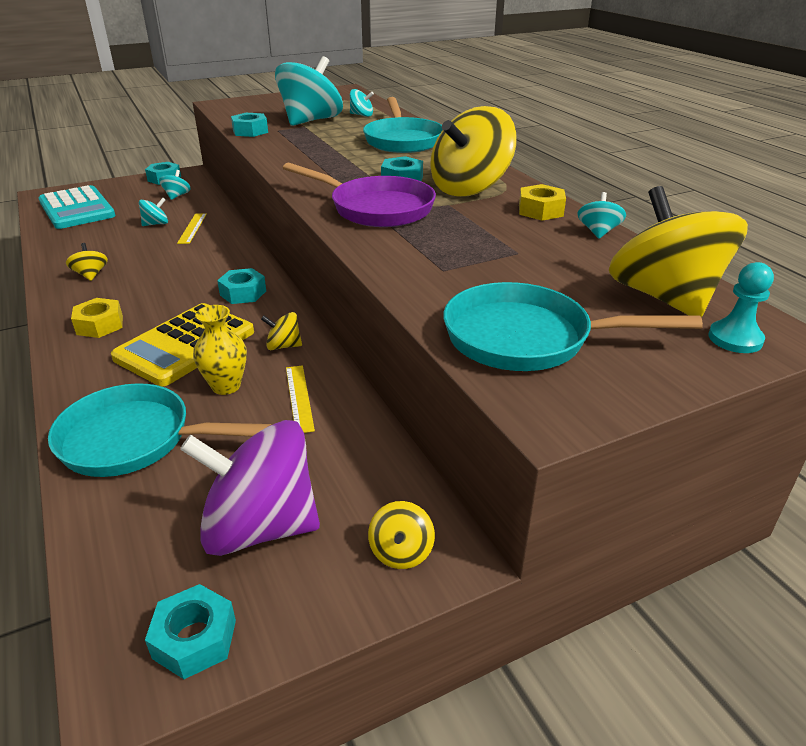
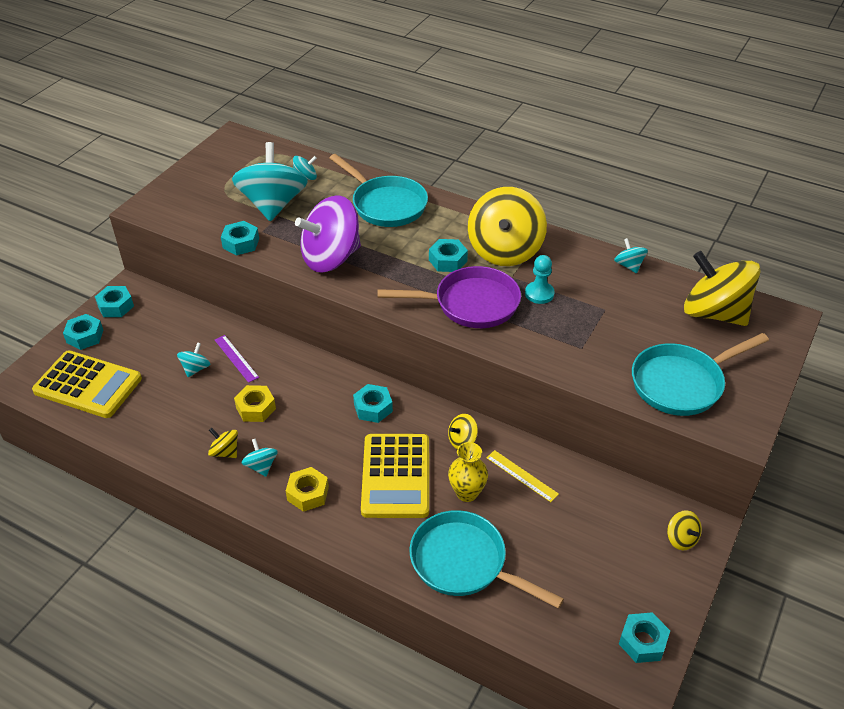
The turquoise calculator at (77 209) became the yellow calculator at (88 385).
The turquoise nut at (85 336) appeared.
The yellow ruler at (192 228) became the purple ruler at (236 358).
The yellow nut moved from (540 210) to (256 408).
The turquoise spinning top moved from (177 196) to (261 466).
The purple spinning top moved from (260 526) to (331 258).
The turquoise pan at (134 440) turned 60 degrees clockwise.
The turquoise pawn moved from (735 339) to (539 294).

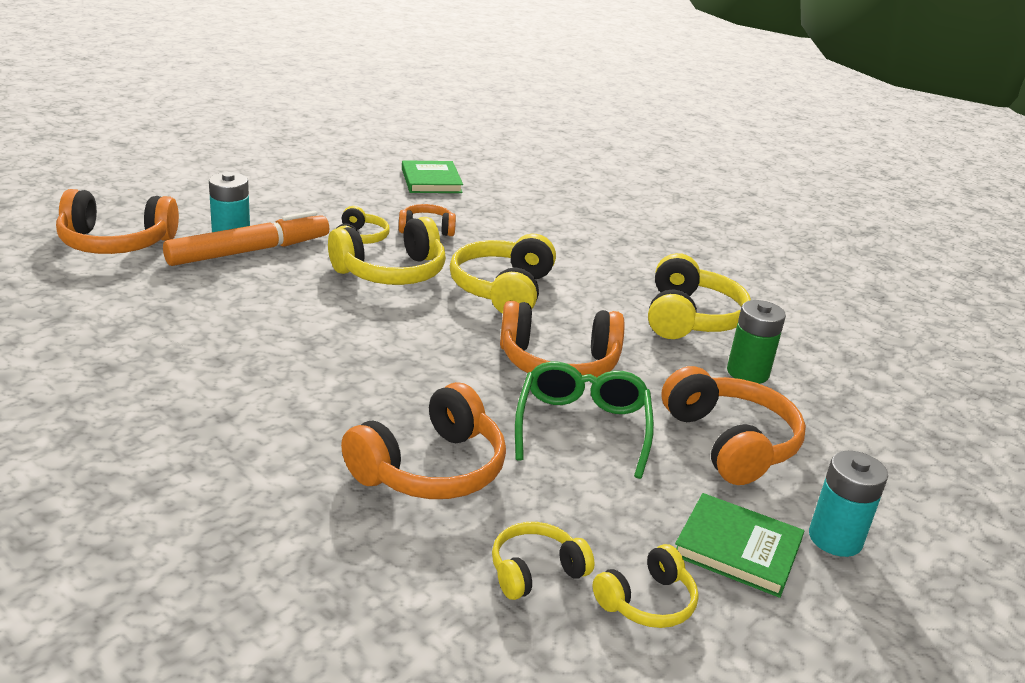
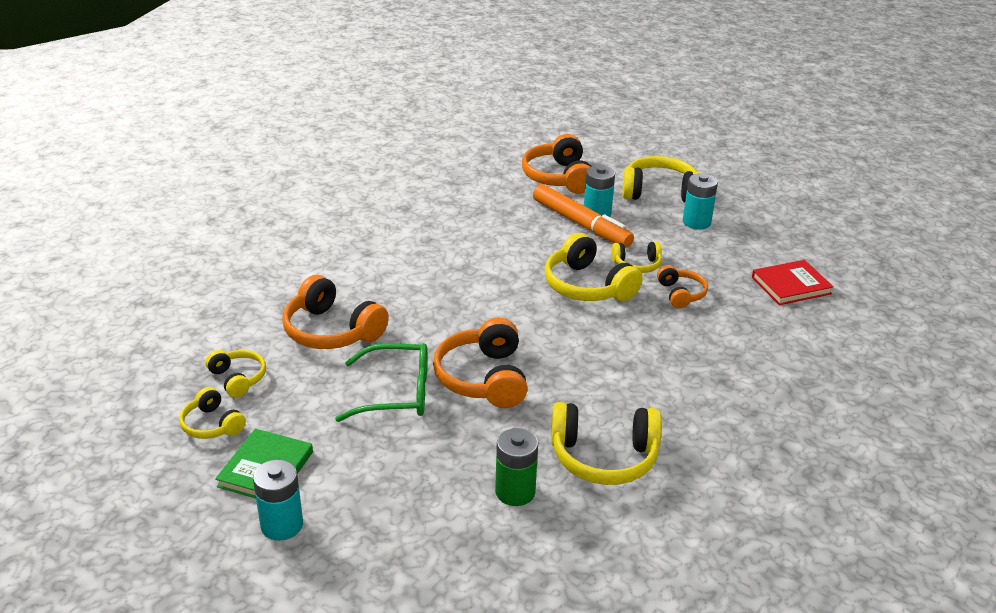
The yellow headphones moved from (503 290) to (660 192).
The turquoise battery at (696 222) appeared.
The green book at (431 181) became the red book at (791 285).
The orange headphones at (730 443) disappeared.

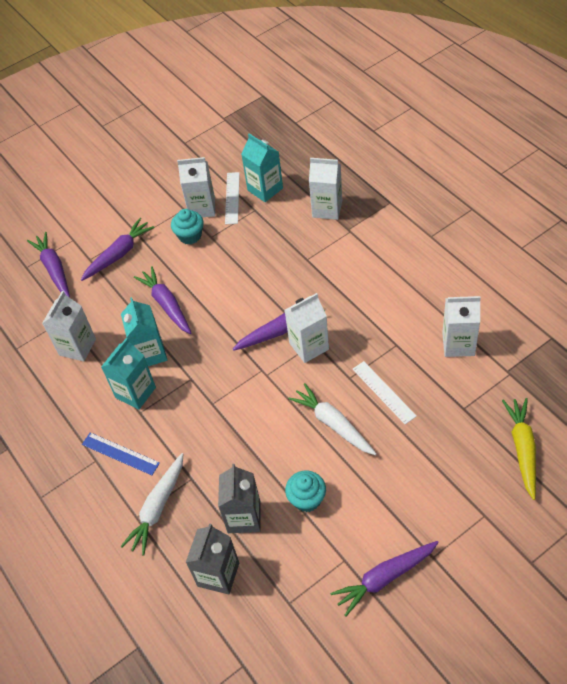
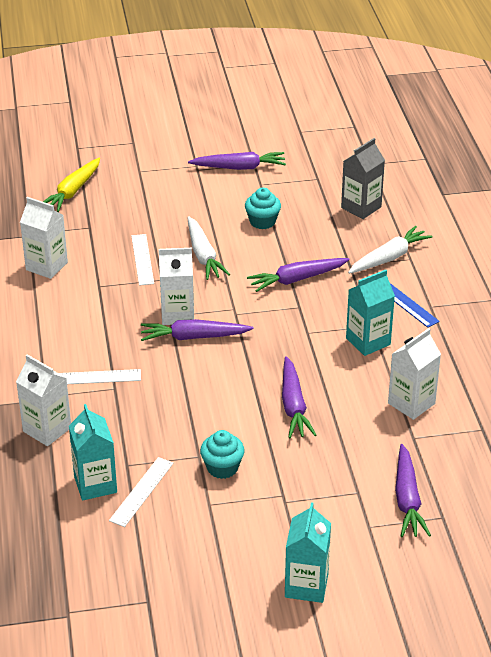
The white ruler at (95 377) appeared.
The purple carrot moved from (119 254) to (297 279).
The turquoise carton moved from (150 353) to (306 585).
The white carton at (202 208) disappeared.
The grey carton at (244 517) disappeared.

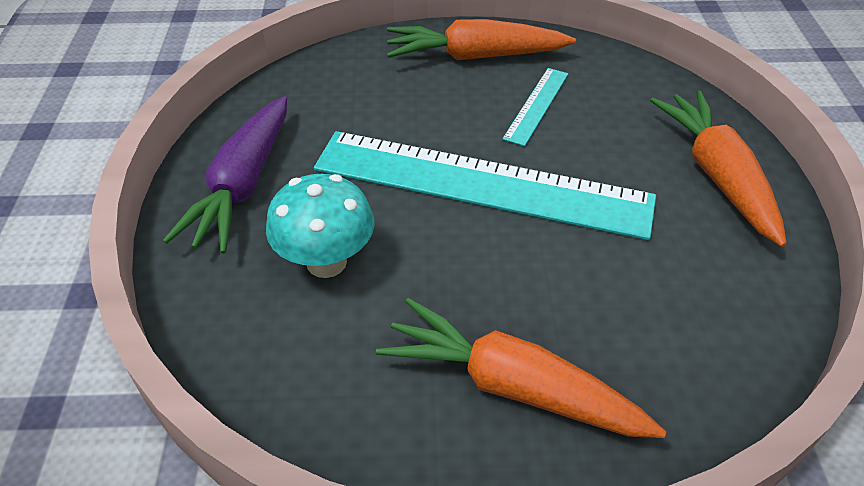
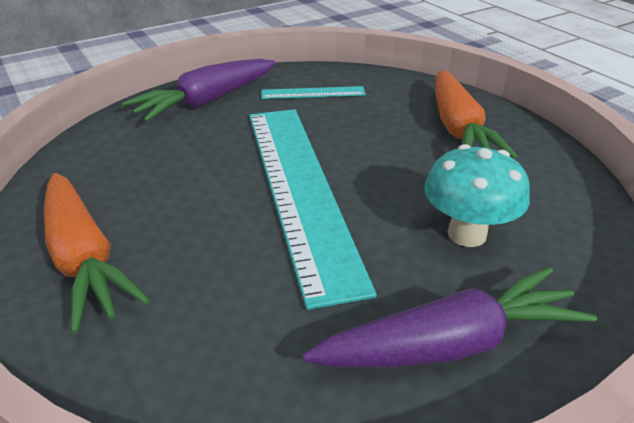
The orange carrot at (717 175) became the purple carrot at (206 101).
The turquoise ruler moved from (536 105) to (313 93).

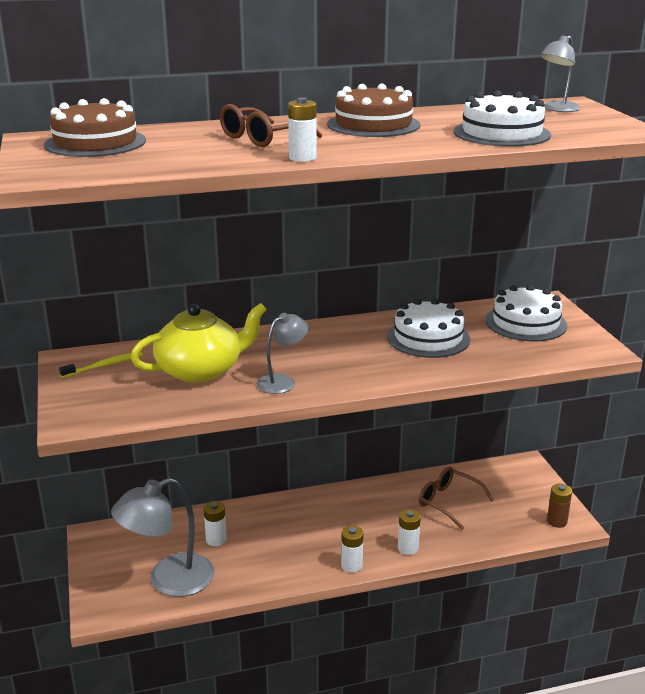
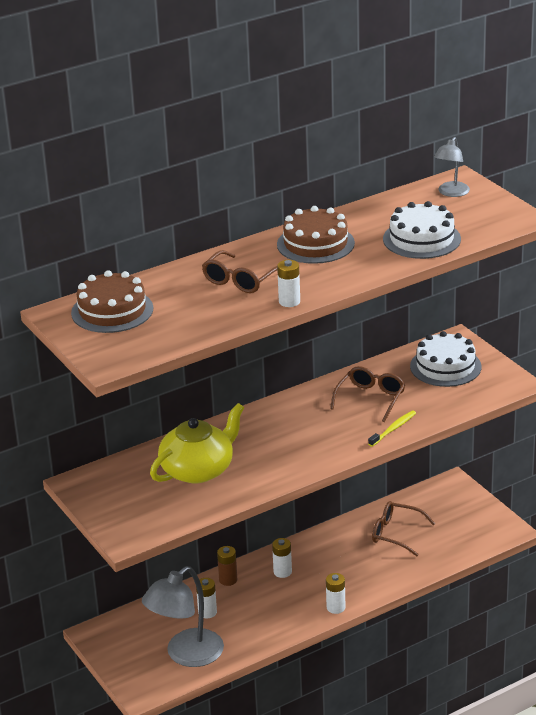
The brown battery moved from (557 521) to (228 580).
The white battery moved from (408 548) to (282 572).
The white cake at (428 338) was replaced by the brown glasses at (370 399).
The yellow toothbrush moved from (104 366) to (393 429).
The grey lamp at (282 381) disappeared.

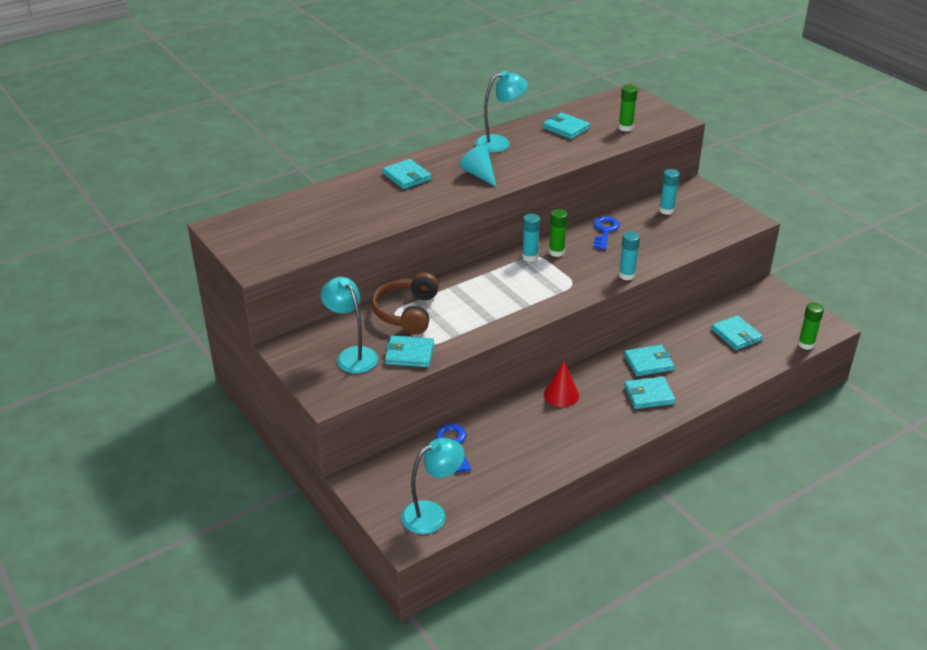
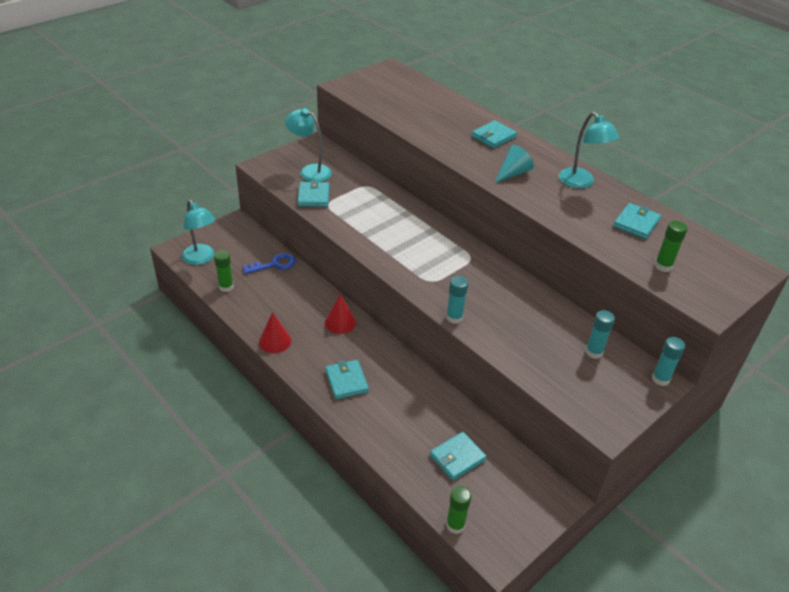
The green glue stick moved from (556 252) to (226 287).
The red cone at (275 341) appeared.
The turquoise lamp at (352 355) turned 105 degrees counterclockwise.
The turquoise glue stick moved from (530 257) to (660 379).
The brown headphones at (407 312) disappeared.
The blue key at (604 231) disappeared.
The turquoise wallet at (648 363) disappeared.

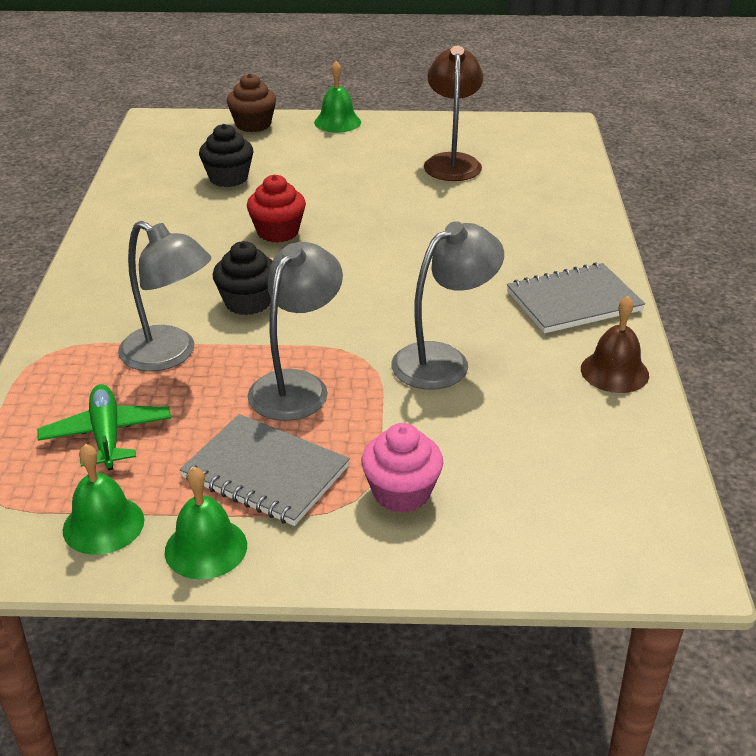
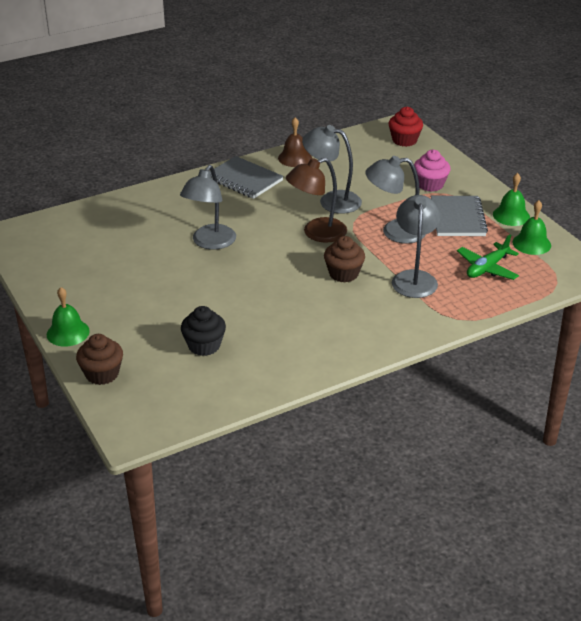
The grey lamp at (210 243) appeared.
The brown lamp moved from (452 162) to (316 233).
The black cupcake at (248 302) became the brown cupcake at (343 274).
The red cupcake moved from (278 232) to (404 140).

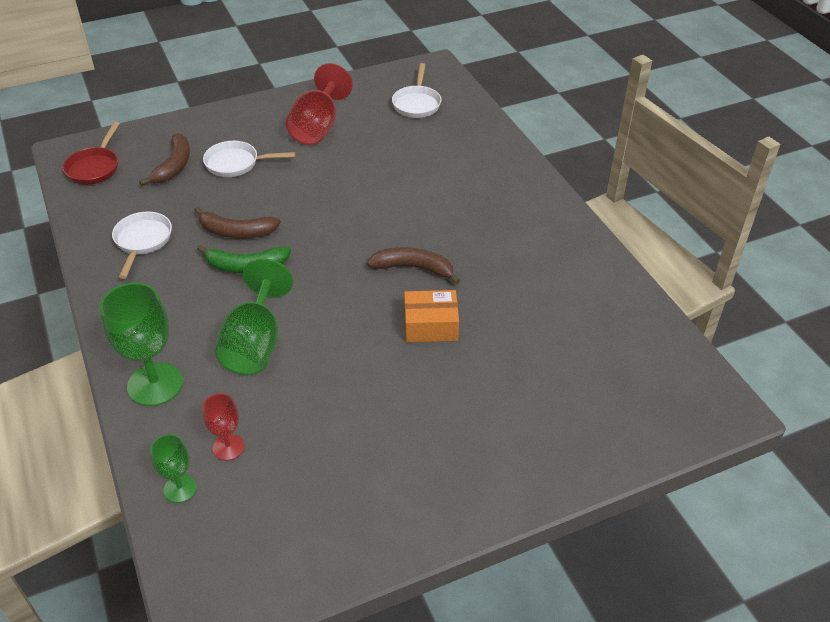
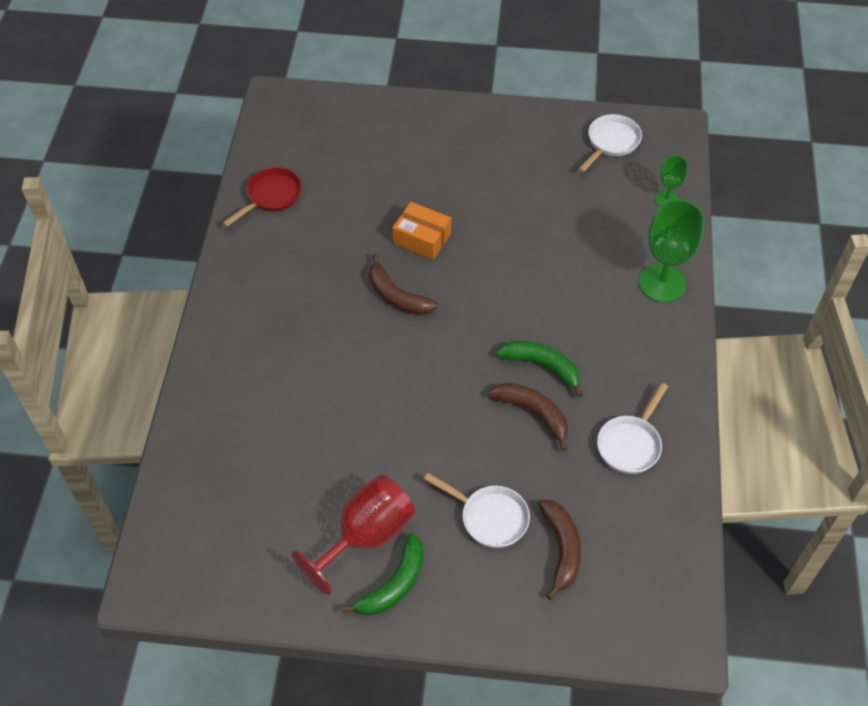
The red pan moved from (95 167) to (271 197).
The green banana at (394 584) appeared.
The brown banana at (174 166) turned 135 degrees clockwise.
The white pan moved from (417 103) to (611 143).
The red goblet at (228 447) disappeared.
The green goblet at (255 344) disappeared.

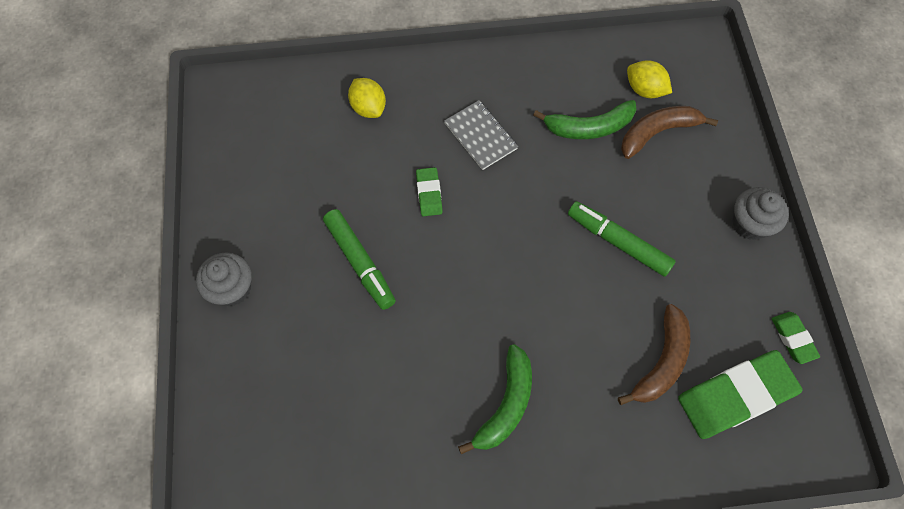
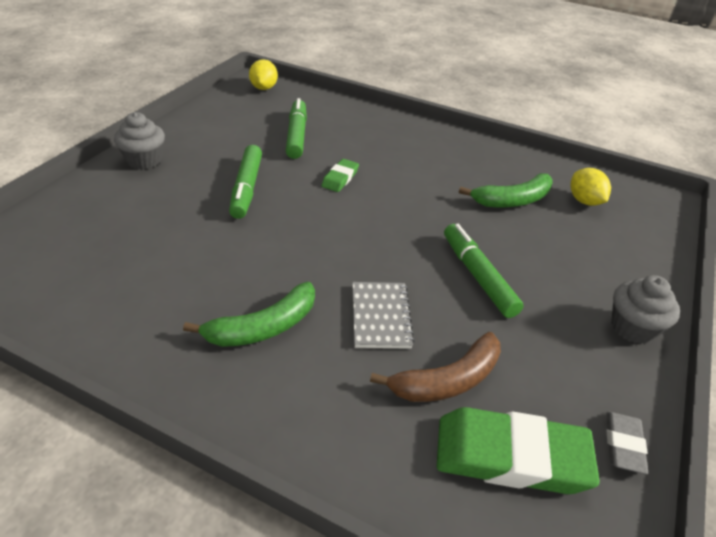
The yellow lemon moved from (368 108) to (264 88).
The green marker at (297 135) appeared.
The grey notebook moved from (480 136) to (380 316).
The green banana at (589 127) turned 45 degrees counterclockwise.
The green eraser at (793 338) became the grey eraser at (623 445).
The brown banana at (657 132) disappeared.

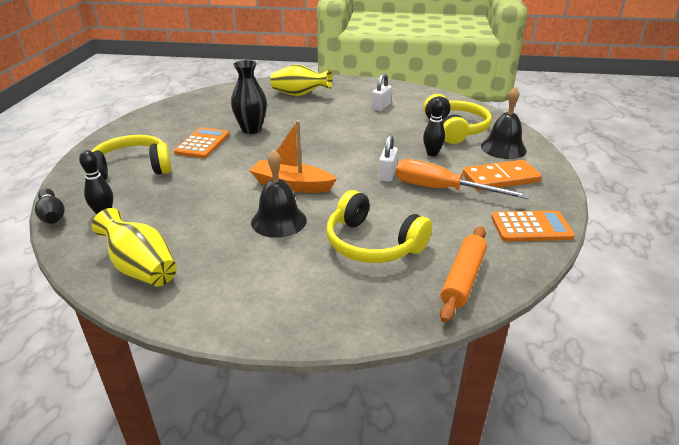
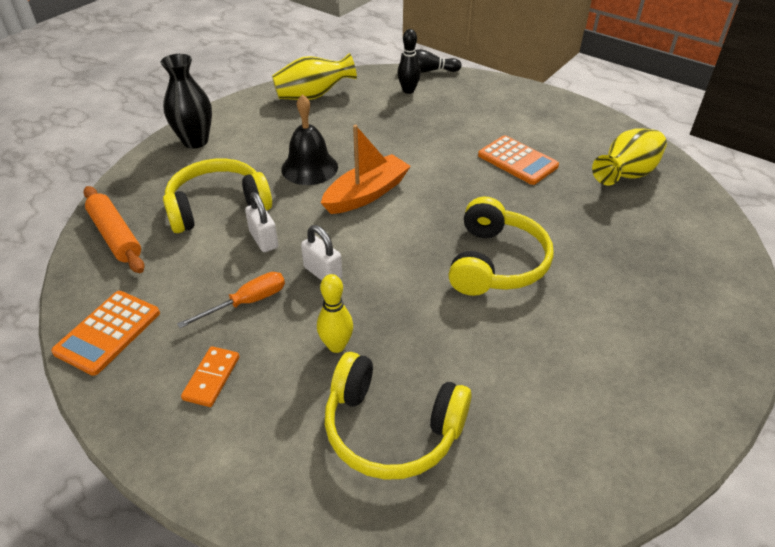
The black vase moved from (251 129) to (195 141).
The orange screwdriver at (442 189) changed to 0.61 times the size.
The orange domino at (500 178) changed to 0.59 times the size.
The white padlock moved from (381 107) to (264 240).
The black bowling pin at (432 153) became the yellow bowling pin at (336 346).
The yellow headphones moved from (132 169) to (496 263).
The yellow vase moved from (299 95) to (626 175).
The black bell at (503 148) disappeared.

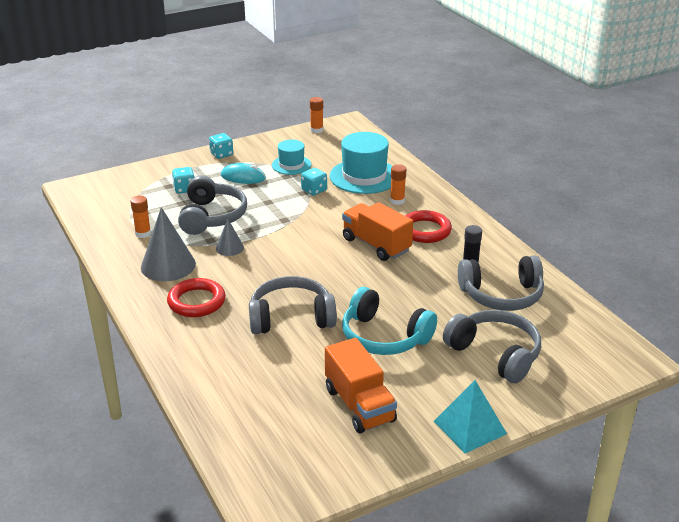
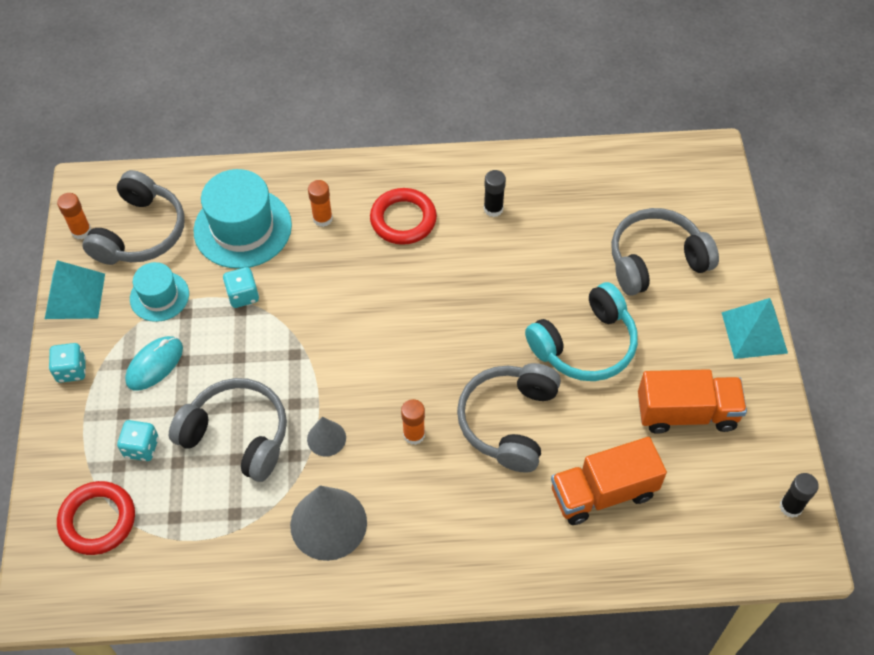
The turquoise pyramid at (75 296) appeared.
The red ring moved from (196 302) to (98 520).
The grey headphones moved from (502 295) to (140 232).
The orange glue stick moved from (143 233) to (414 434).
The orange truck moved from (376 245) to (603 492).
The black glue stick at (790 507) appeared.

